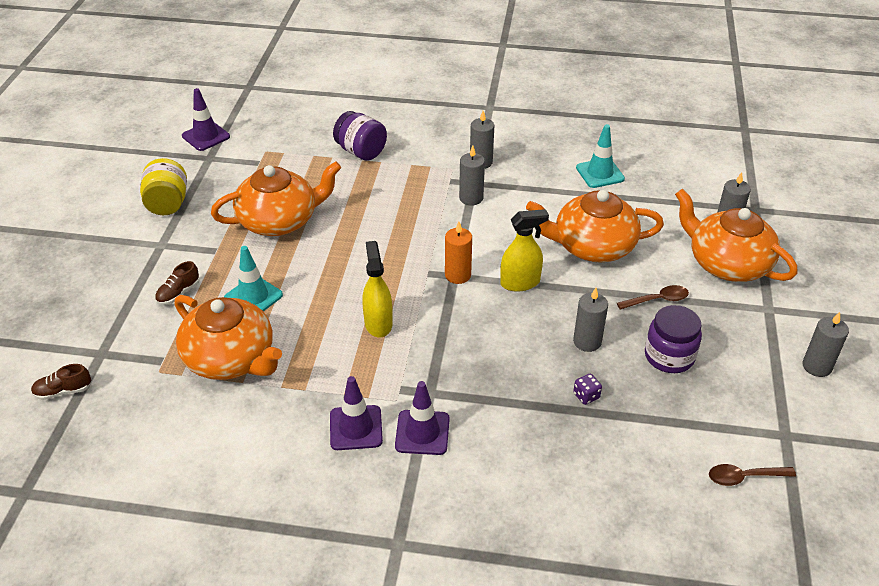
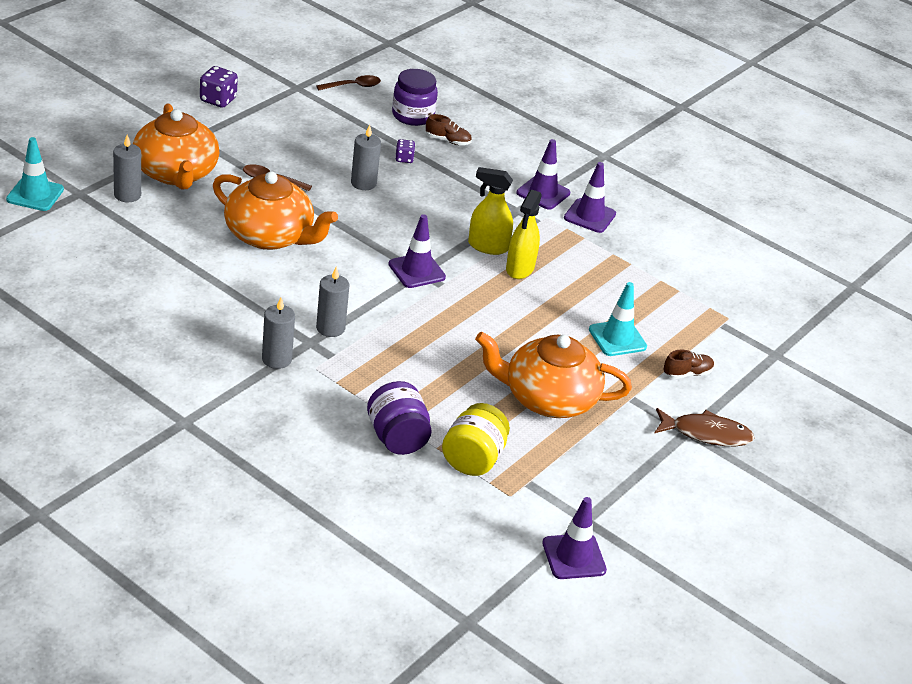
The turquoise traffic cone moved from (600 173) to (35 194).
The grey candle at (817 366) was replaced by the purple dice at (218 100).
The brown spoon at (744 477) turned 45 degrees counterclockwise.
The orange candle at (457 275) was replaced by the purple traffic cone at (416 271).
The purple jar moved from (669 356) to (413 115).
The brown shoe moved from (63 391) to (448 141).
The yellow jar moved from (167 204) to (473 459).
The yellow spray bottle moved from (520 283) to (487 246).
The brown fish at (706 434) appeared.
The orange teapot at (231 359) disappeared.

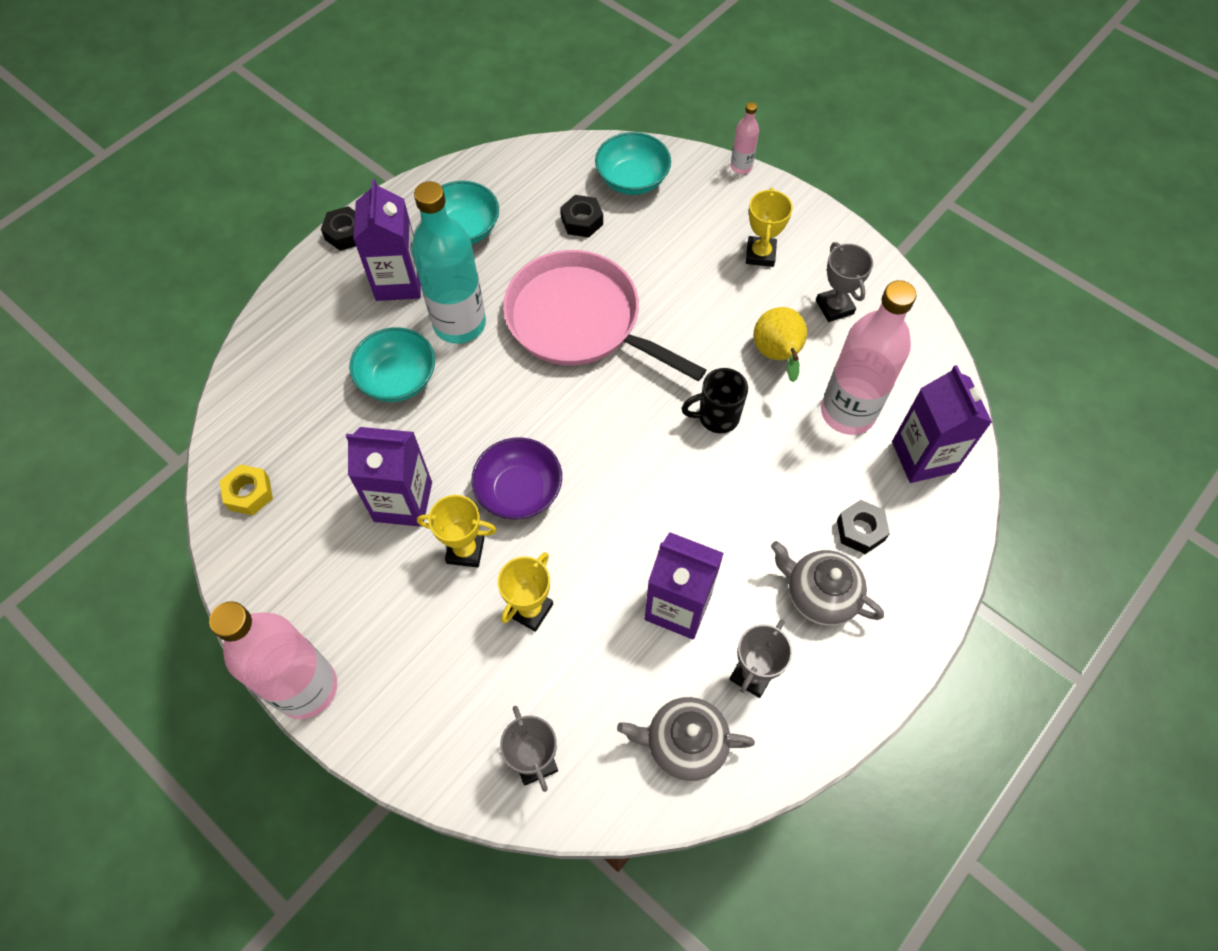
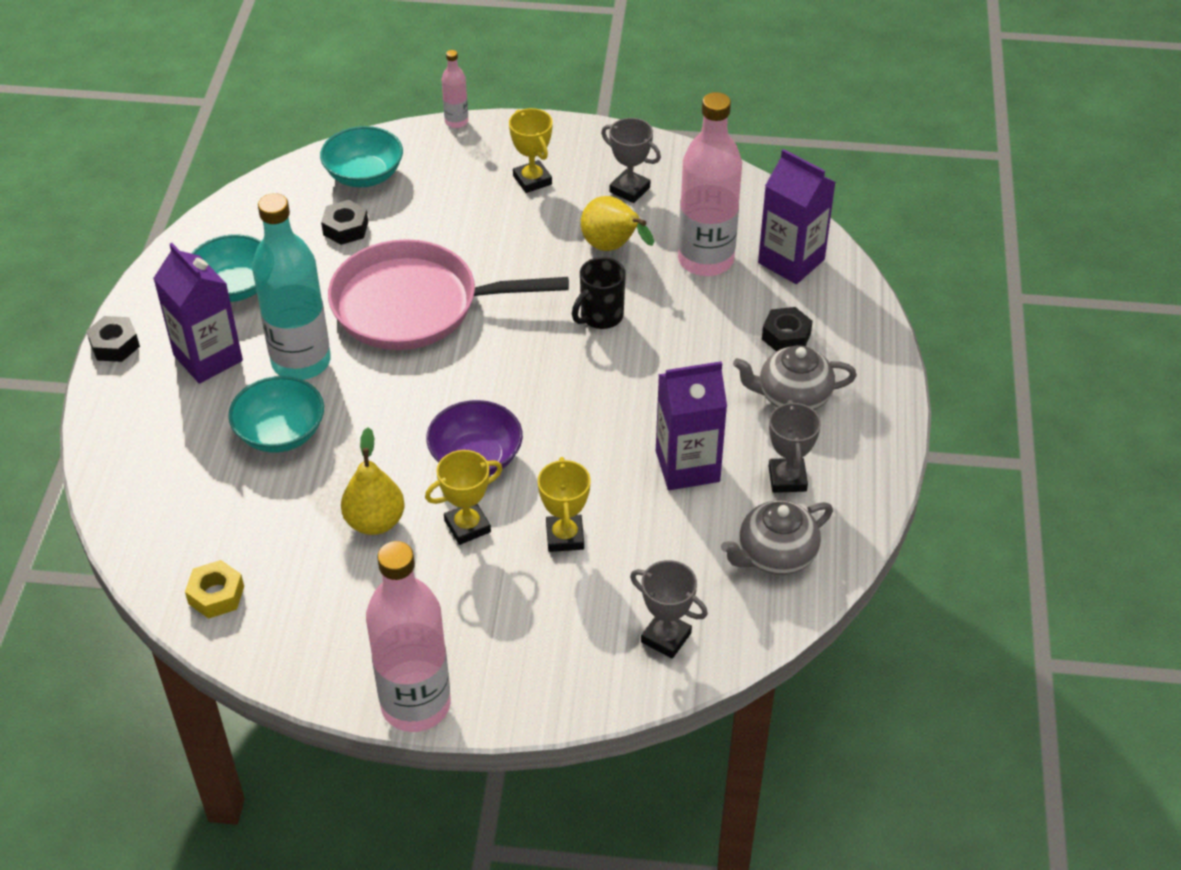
The purple carton at (403 501) was replaced by the yellow pear at (375 522).

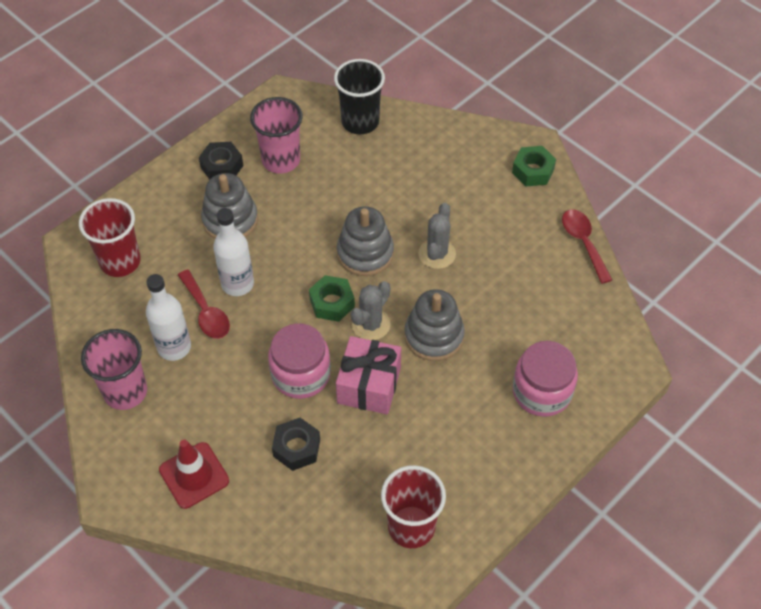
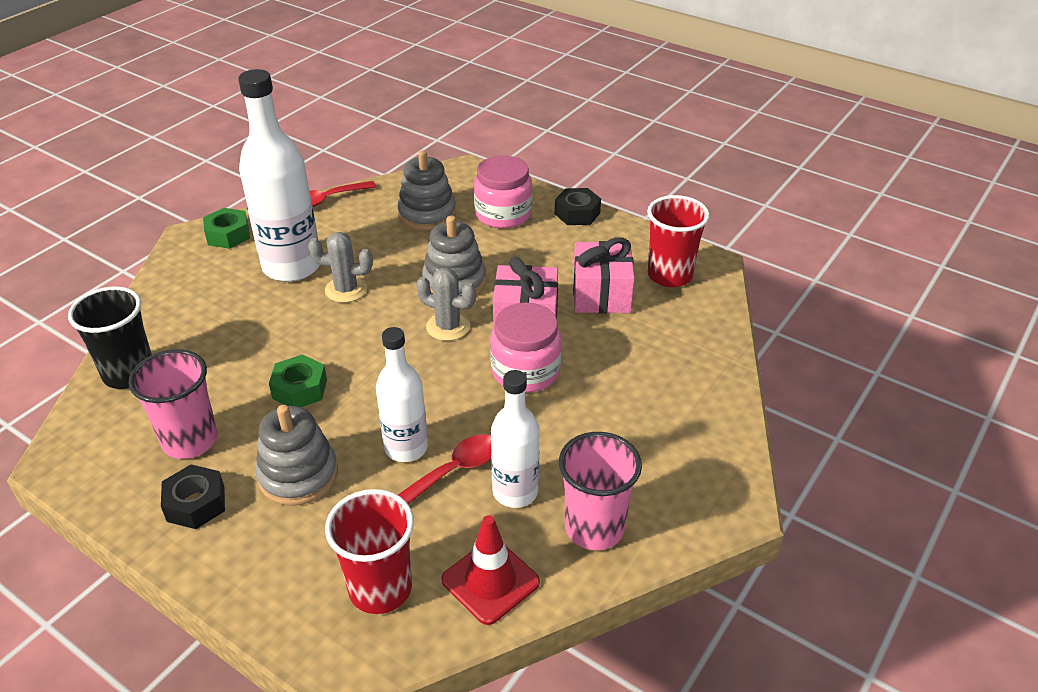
The white bottle at (292 266) appeared.
The green nut moved from (332 303) to (300 389).
The grey stacking toy moved from (365 253) to (427 214).
The red traffic cone moved from (194 475) to (490 581).
The black nut moved from (296 448) to (577 213).
The pink gift at (601 294) appeared.

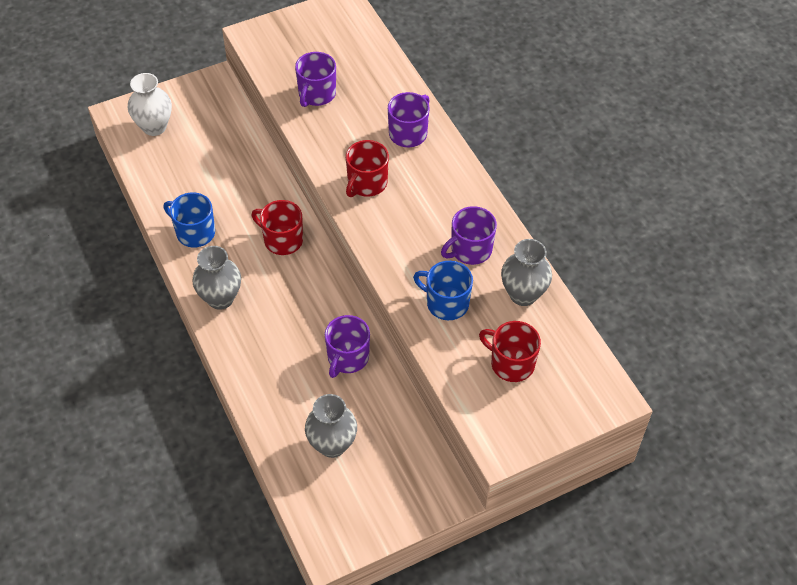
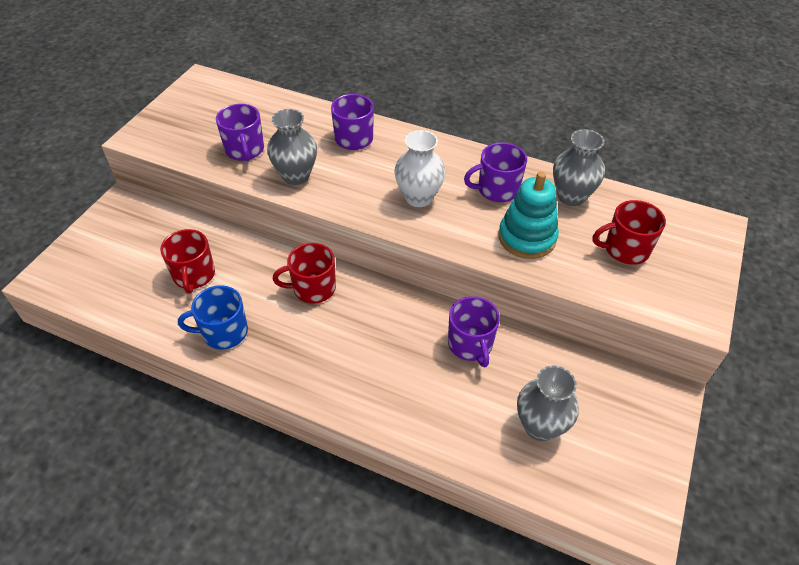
The red mug moved from (366 183) to (194 275).
The grey vase moved from (220 298) to (296 176).
The white vase moved from (154 127) to (418 197).
The purple mug at (470 250) turned 60 degrees clockwise.
The blue mug at (446 303) was replaced by the turquoise stacking toy at (527 238).

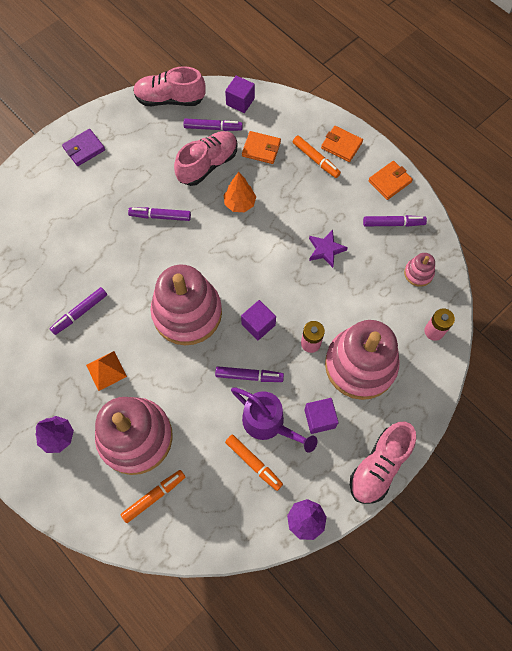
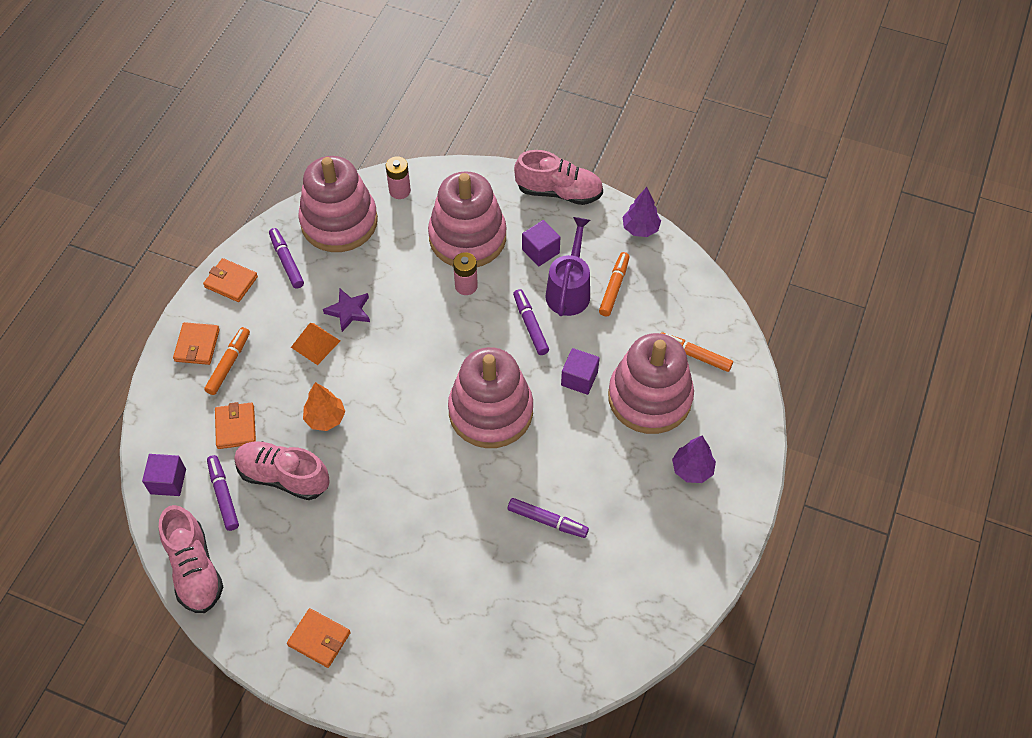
The purple wallet at (84 149) became the orange wallet at (319 639).
The orange pyramid moved from (106 370) to (315 344).
The pink stacking toy at (418 273) changed to 2.32 times the size.
The purple cube moved from (258 324) to (579 378).
The purple marker at (160 216) disappeared.

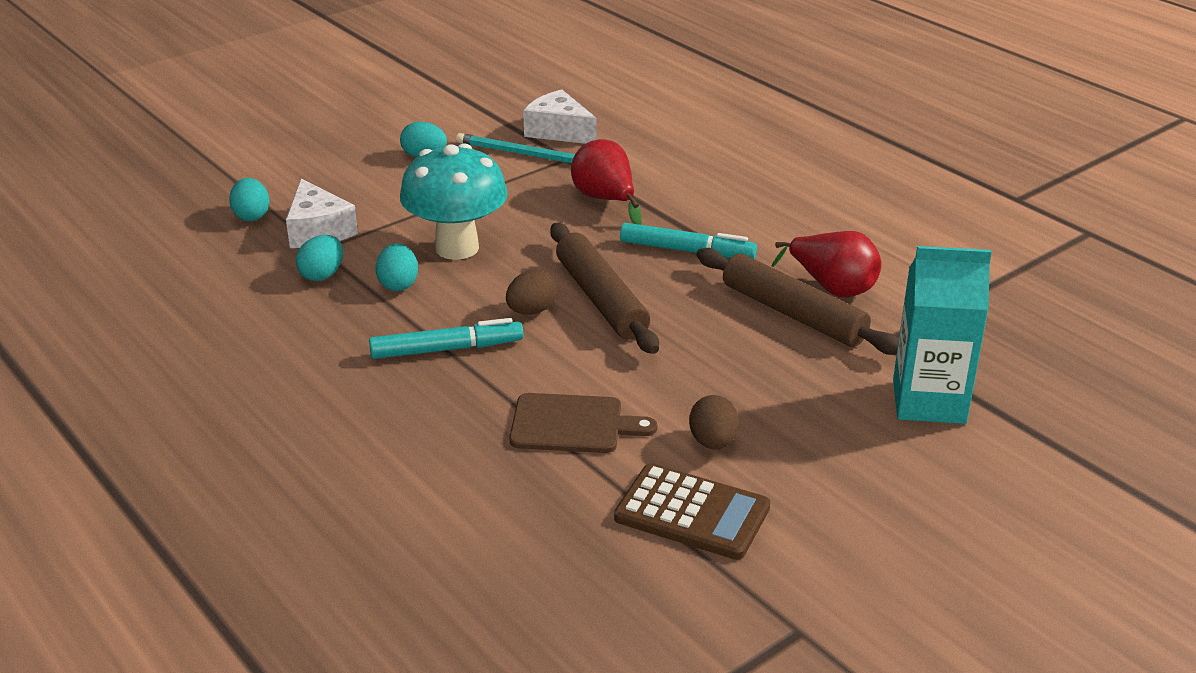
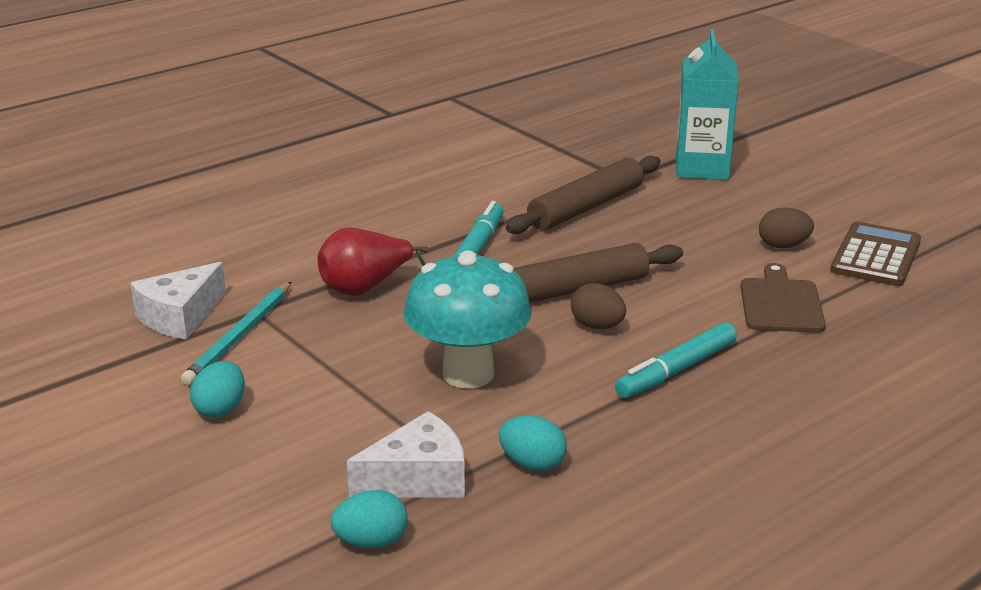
The turquoise marker at (446 349) turned 120 degrees counterclockwise.
The turquoise egg at (398 284) disappeared.
The red pear at (832 288) disappeared.

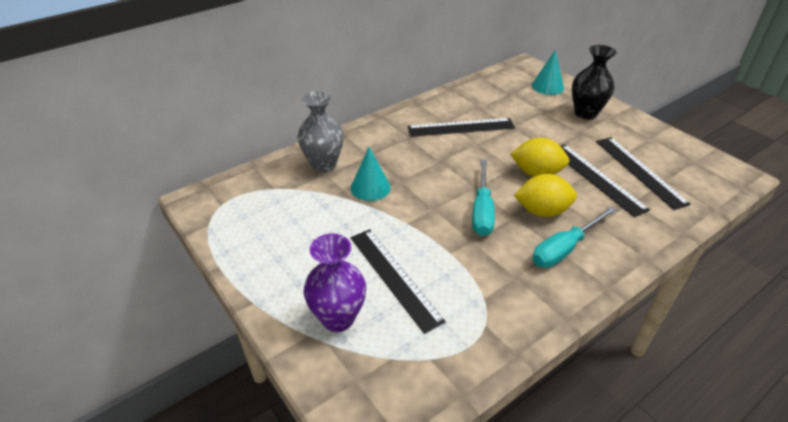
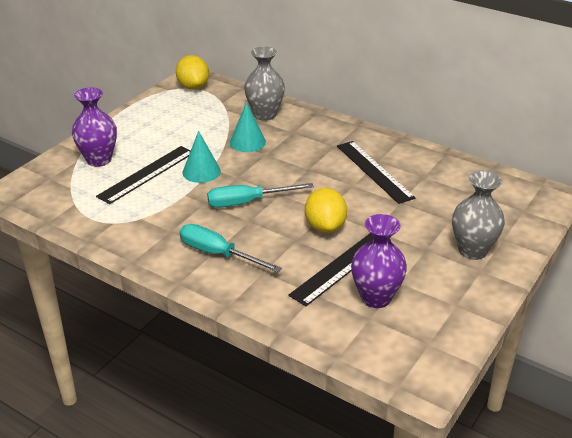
The yellow lemon moved from (542 211) to (193 87).
The turquoise cone moved from (547 86) to (201 171).
The black ruler at (639 171) was replaced by the purple vase at (376 298).
The black vase at (585 113) became the grey vase at (472 250).

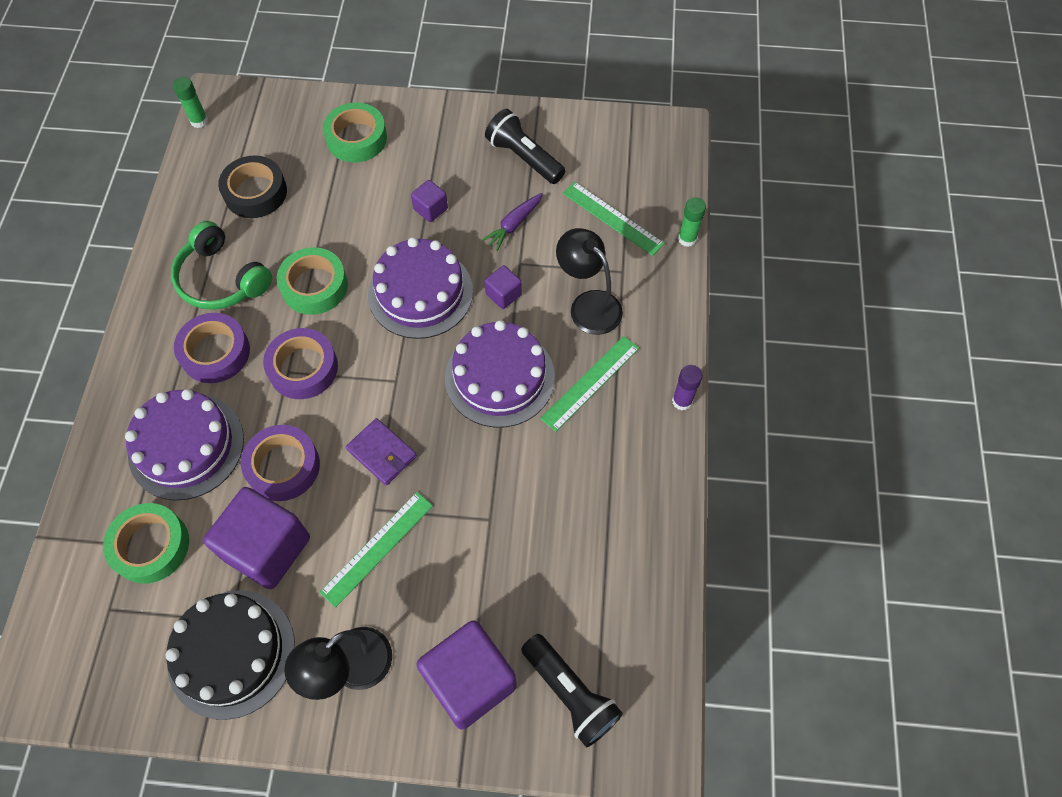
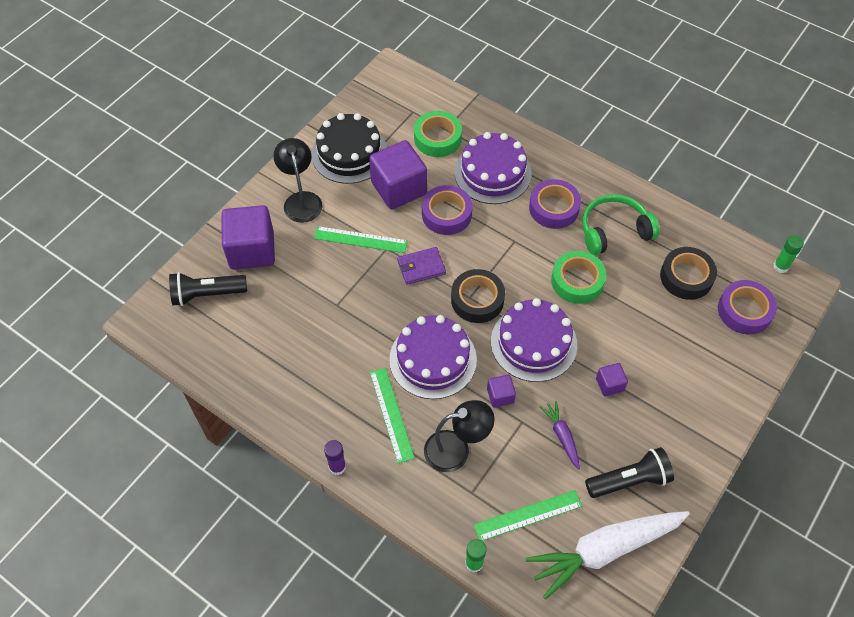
The green ruler at (377 548) turned 60 degrees counterclockwise.
The black tape at (477 300) appeared.
The white carrot at (605 550) appeared.
The purple tape moved from (303 368) to (744 311).
The green tape at (356 138) disappeared.

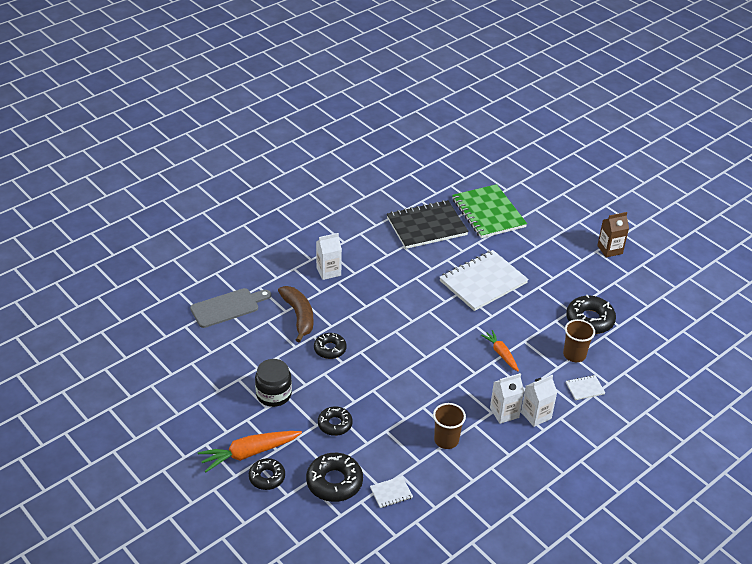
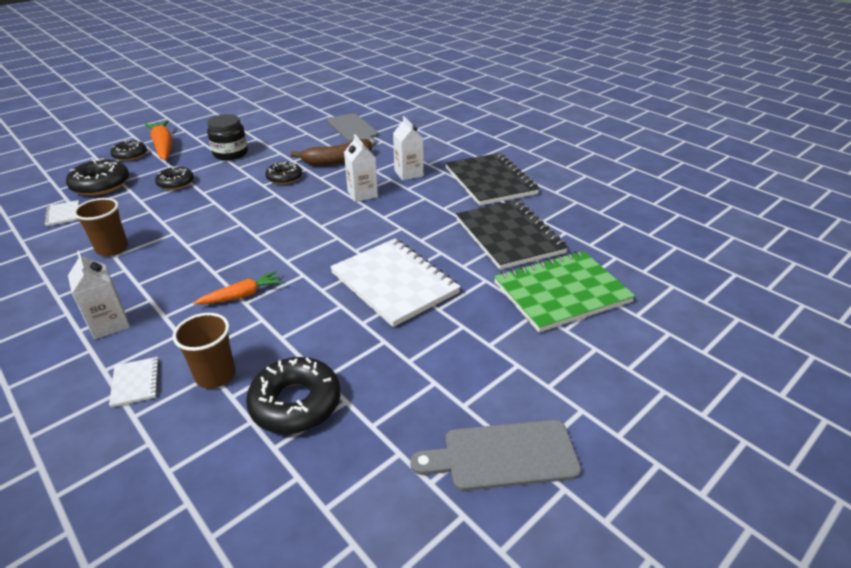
The white carton moved from (504 413) to (362 194).
The brown carton at (609 249) was replaced by the grey cutting board at (503 455).
The black notebook at (490 181) appeared.

